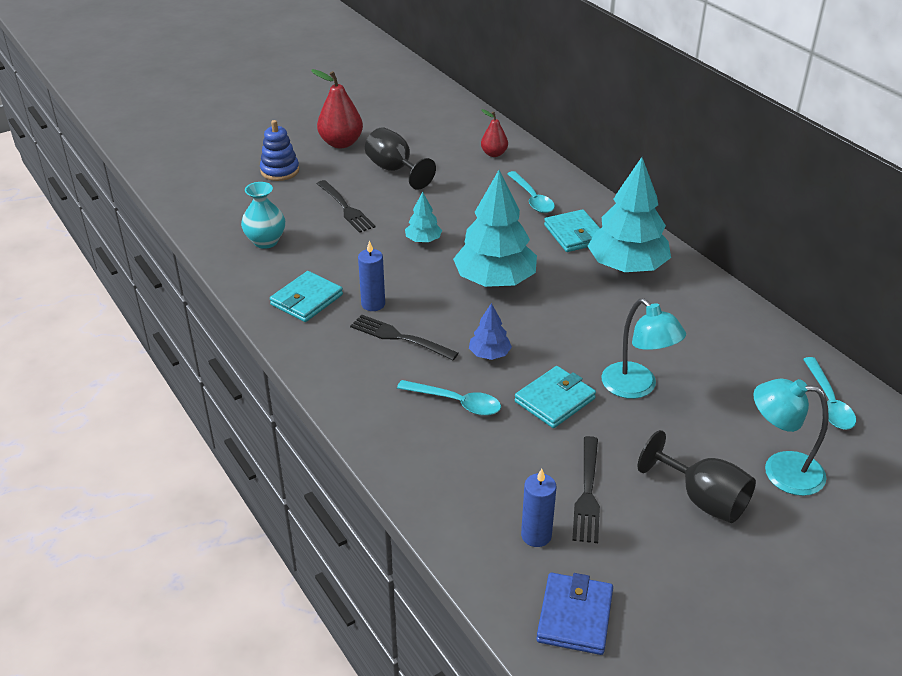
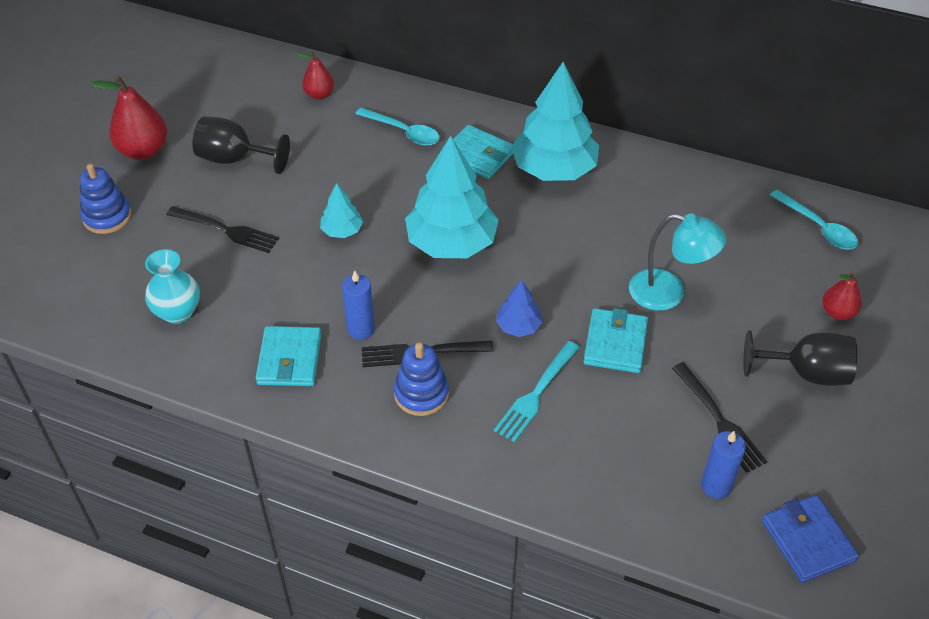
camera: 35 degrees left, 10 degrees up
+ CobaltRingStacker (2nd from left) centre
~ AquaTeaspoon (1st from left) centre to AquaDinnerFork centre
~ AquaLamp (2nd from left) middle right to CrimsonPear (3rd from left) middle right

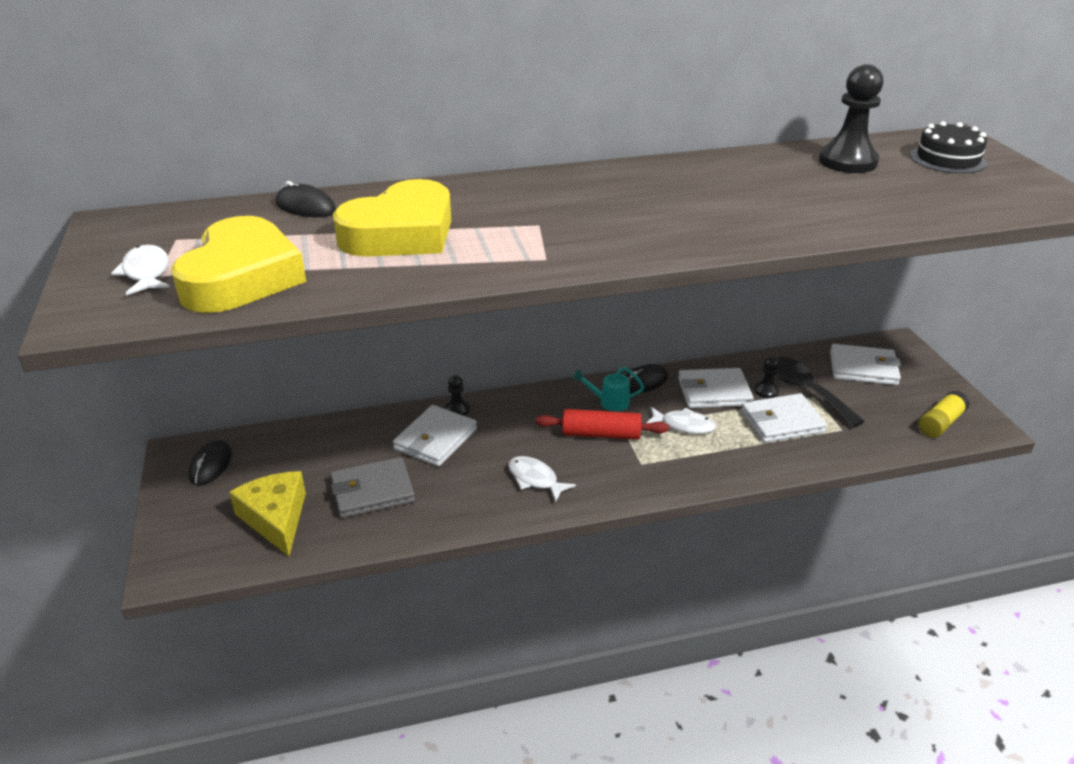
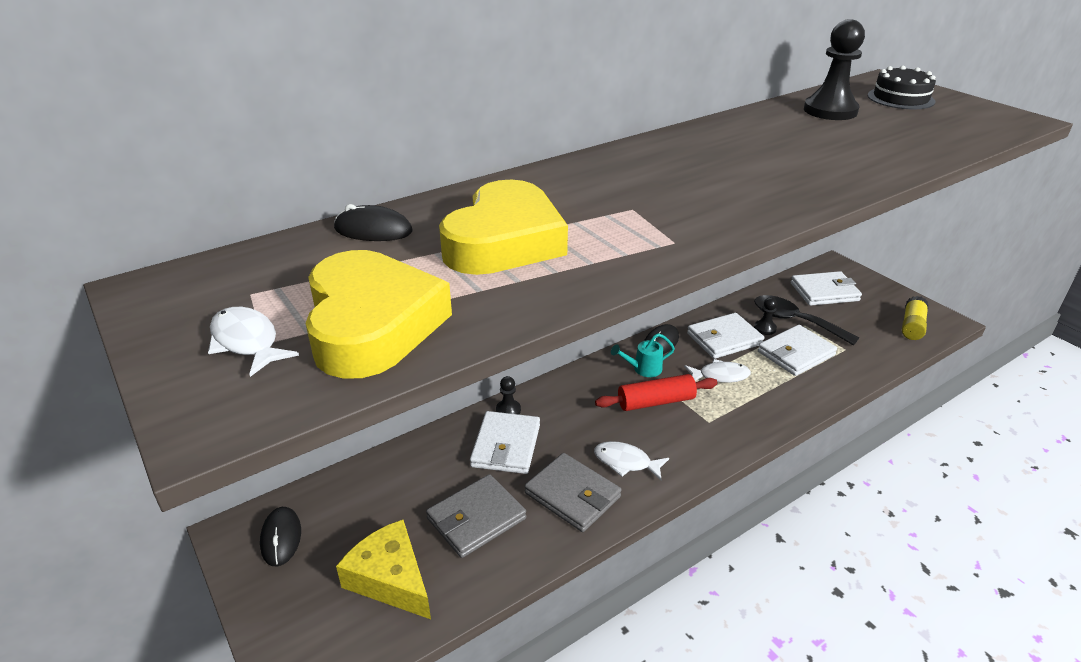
camera: 20 degrees left, 0 degrees up
+ AshGreyCardWallet (2nd from left) bottom centre

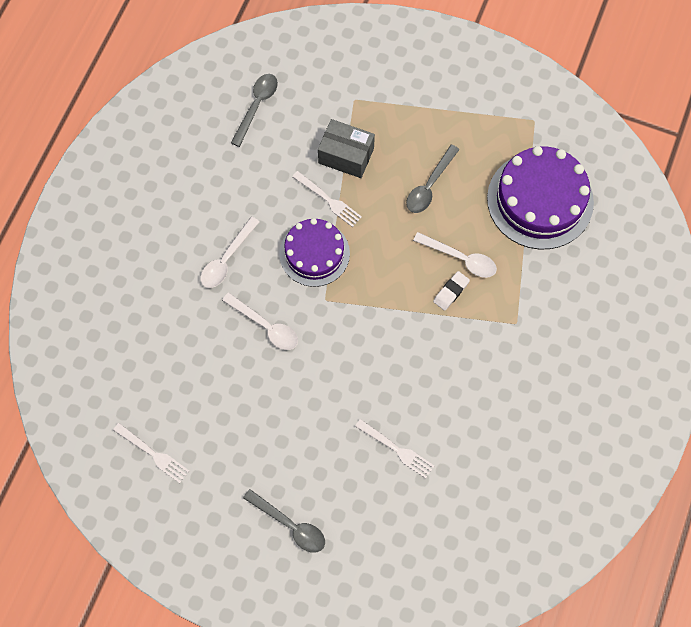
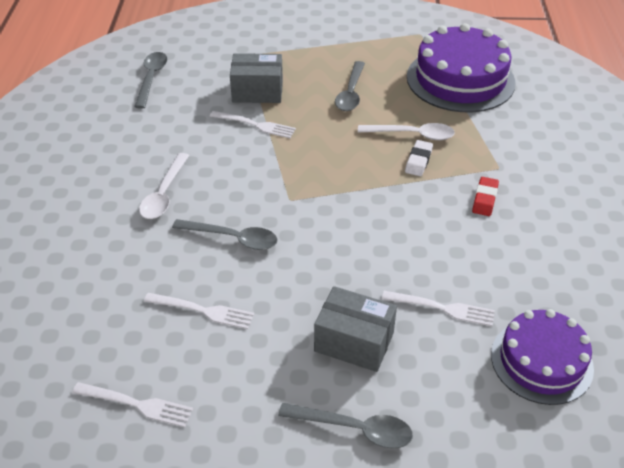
camera: 20 degrees left, 25 degrees down
+ PureWhiteDinnerFork (2nd from left) middle left
~ PureWhiteTeaspoon (2nd from left) centre to AshGreyTeaspoon (2nd from left) centre
+ AshGreyPackage (2nd from left) bottom centre
+ CrimsonEraser middle right
~ PurpleLayerCake (1st from left in the first image) centre to PurpleLayerCake (2nd from left) bottom right

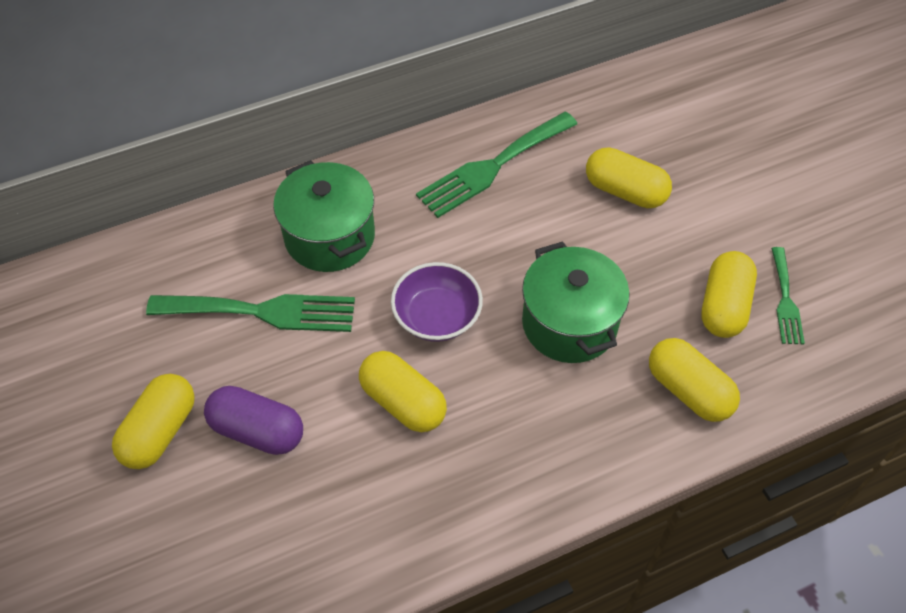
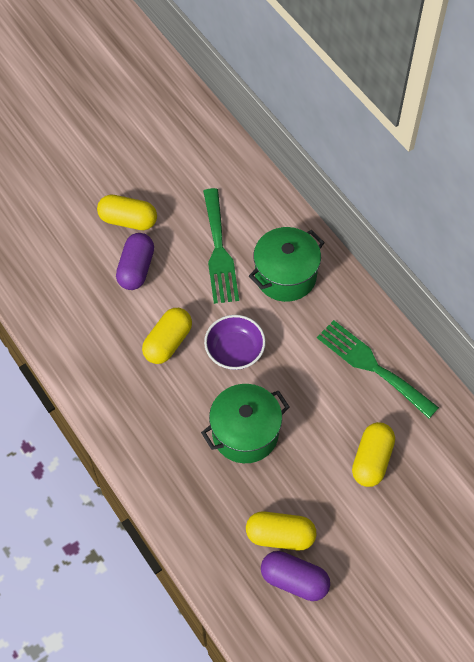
camera: 80 degrees right, 5 degrees up
~ EmeraldDinnerFork (3rd from left) middle right to PurpleCapsule (2nd from left) bottom centre
- BrightYellowCapsule (4th from left) middle right

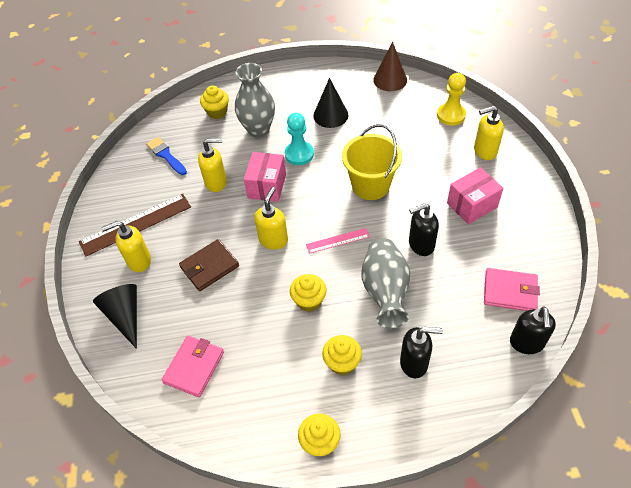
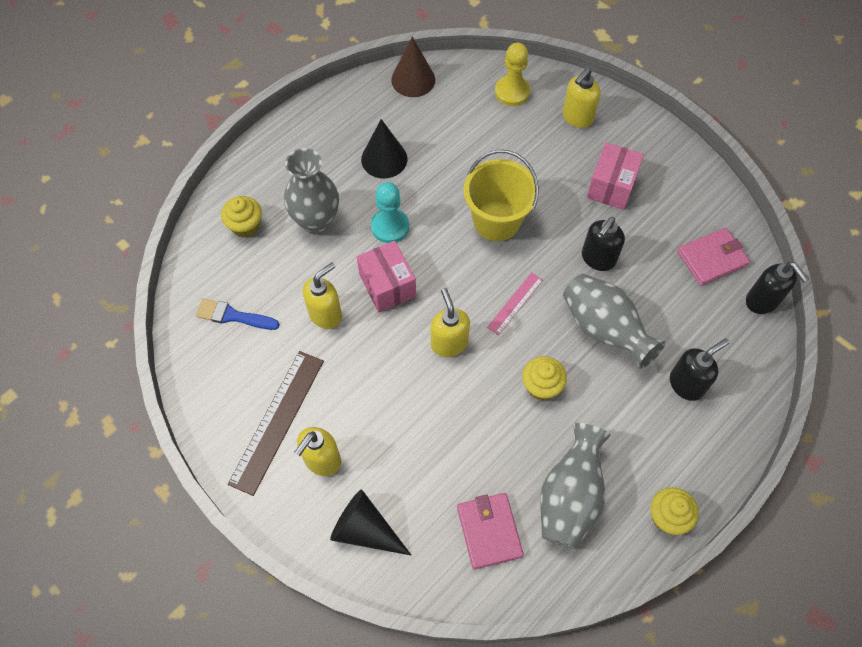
camera: 40 degrees left, 10 degrees up
+ AshGreyFlowerVase (2nd from left) bottom right
- DarkBrownCardWallet middle left
- BrightYellowFairyCake (4th from left) bottom centre

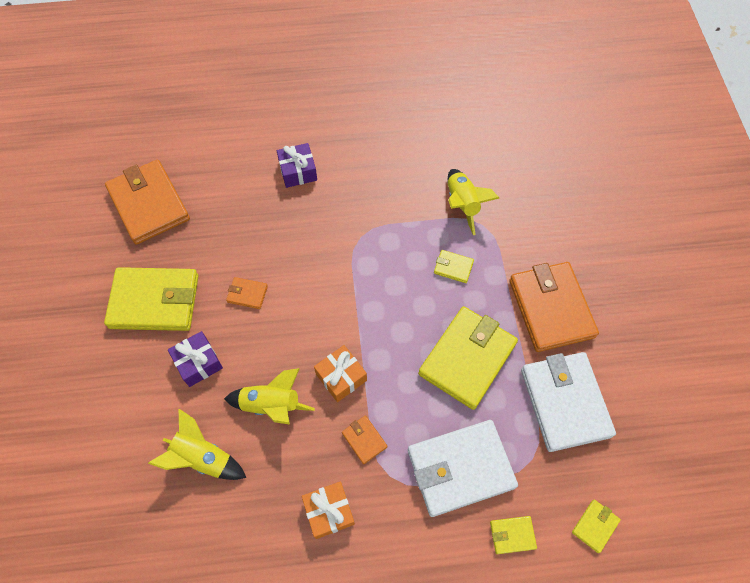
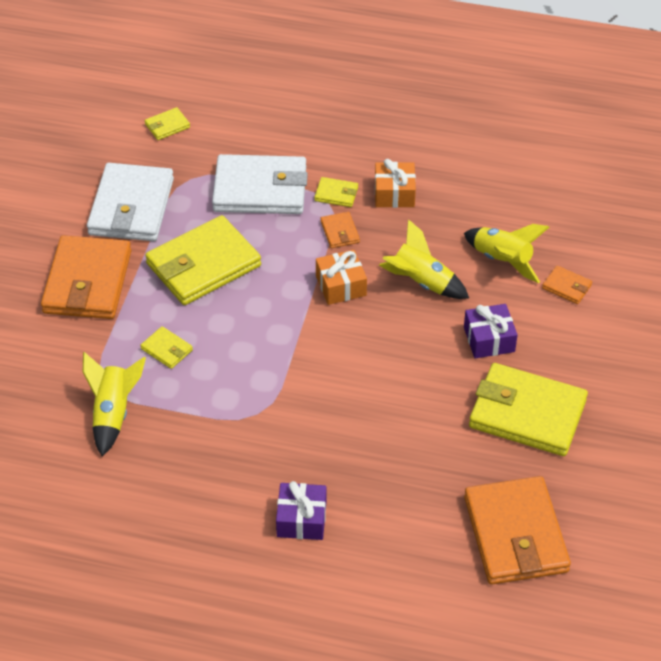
camera: 160 degrees left, 15 degrees down
~ BrightYellowCardWallet (4th from left) bottom right to top centre
~ OrangeCardWallet (2nd from left in the first image) middle left to OrangeCardWallet (4th from left) middle right

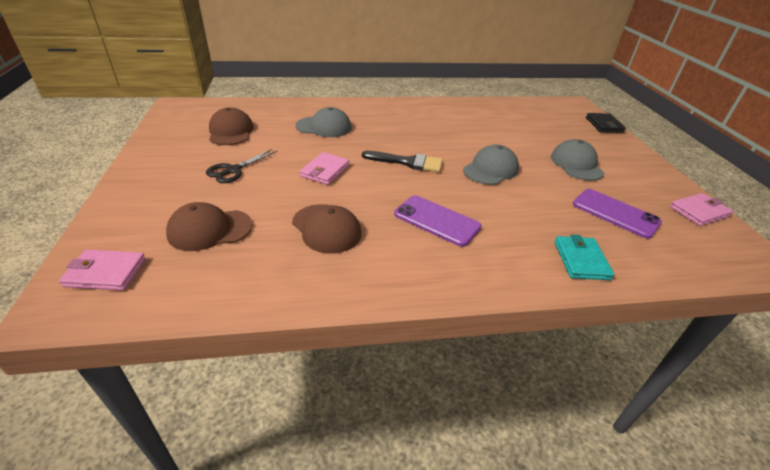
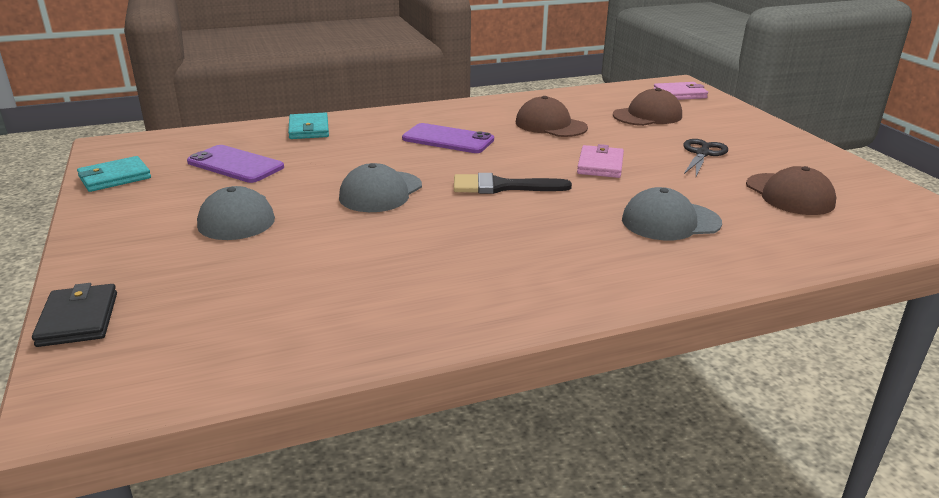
camera: 170 degrees right, 10 degrees down
~ PinkCardWallet (3rd from left) middle right to AquaCardWallet (1st from left) middle left

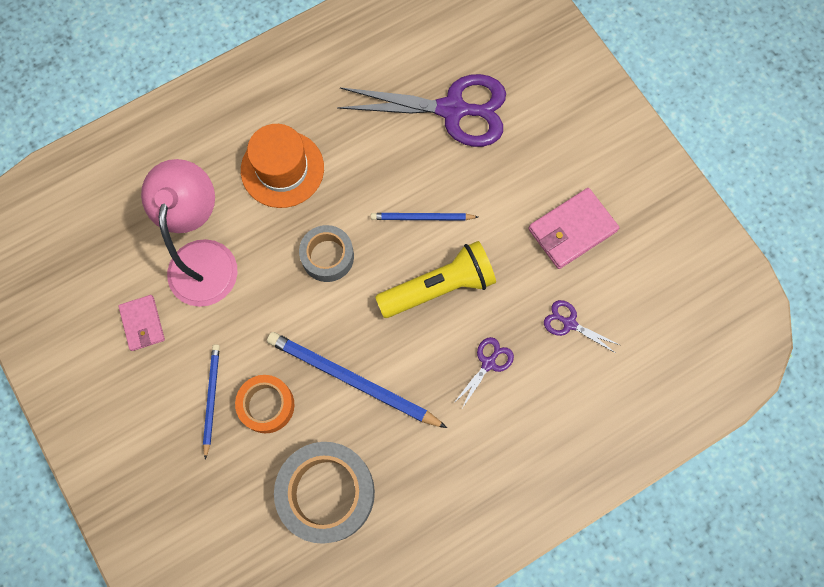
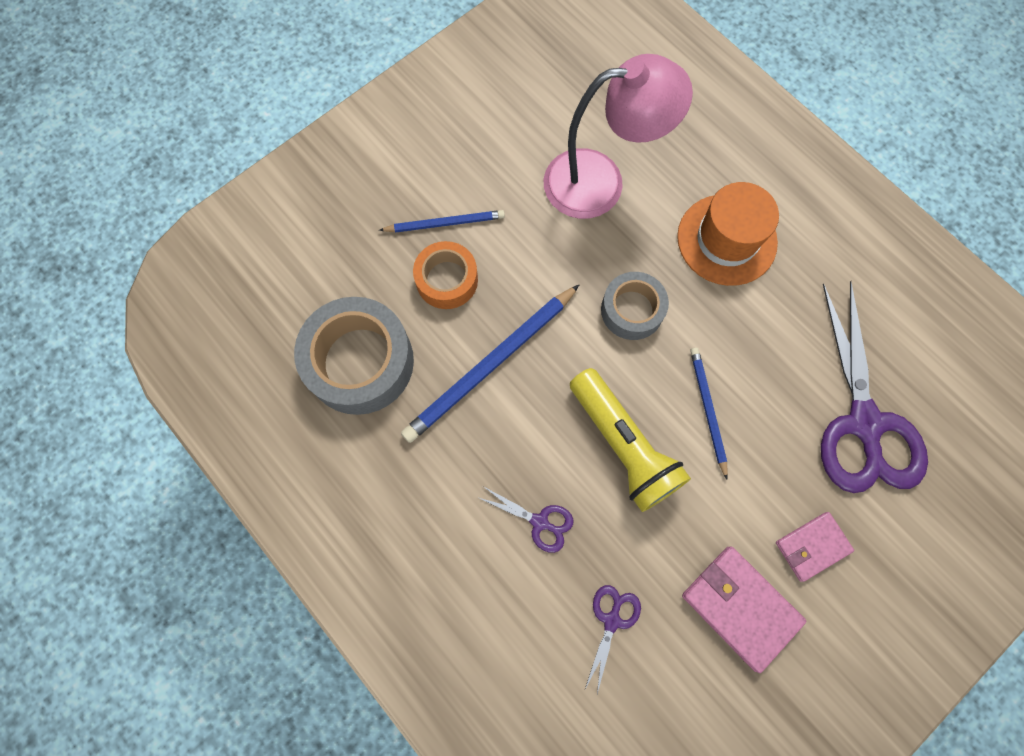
camera: 80 degrees right, 0 degrees up
~ CobaltWoodenPencil (2nd from left) centre = centre 150 degrees counterclockwise
~ PinkCardWallet (1st from left in the first image) middle left to PinkCardWallet (2nd from left) bottom right

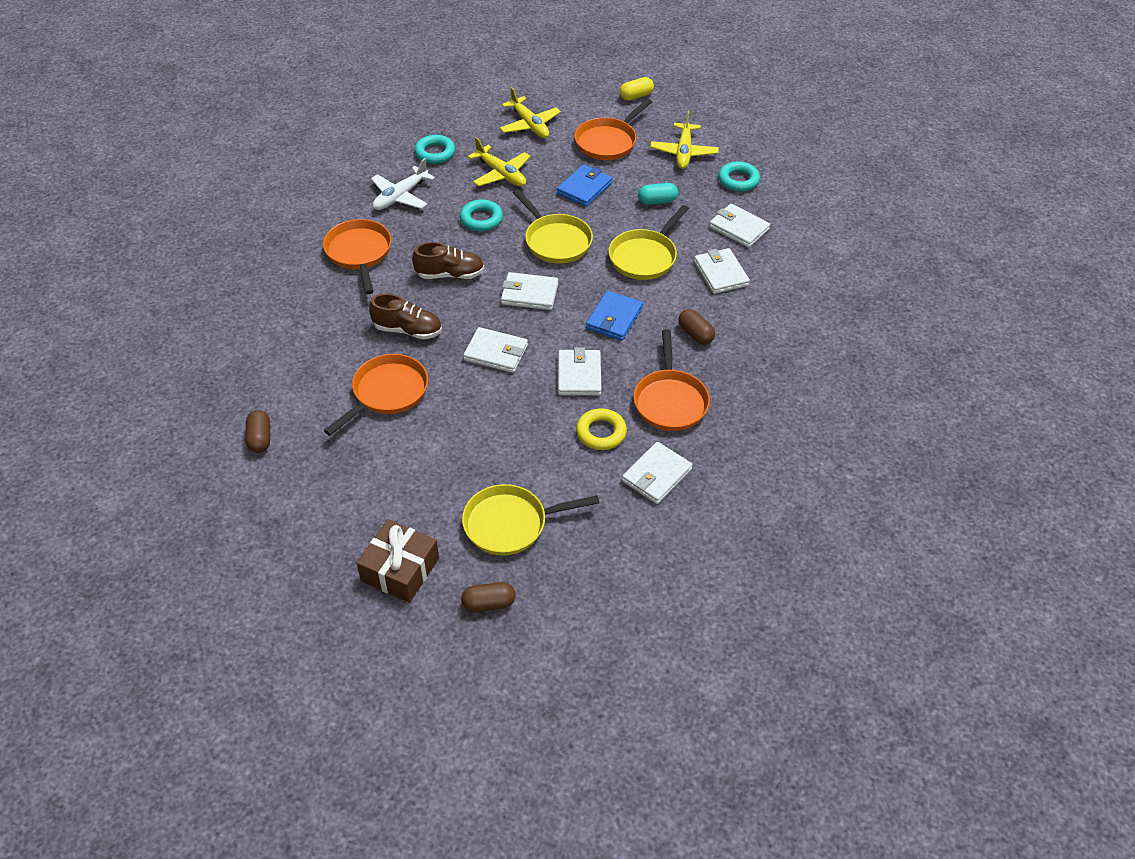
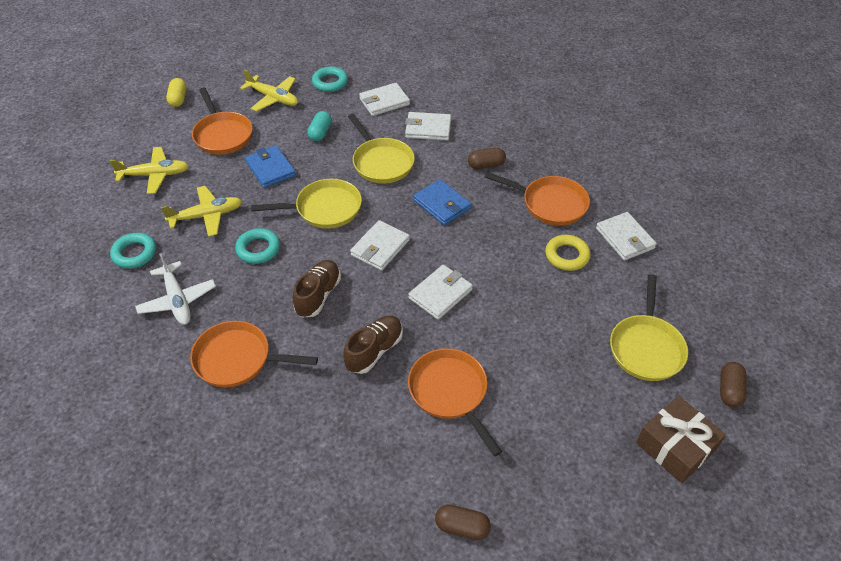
camera: 65 degrees left, 0 degrees up
- PureWhiteCardWallet (3rd from left) centre

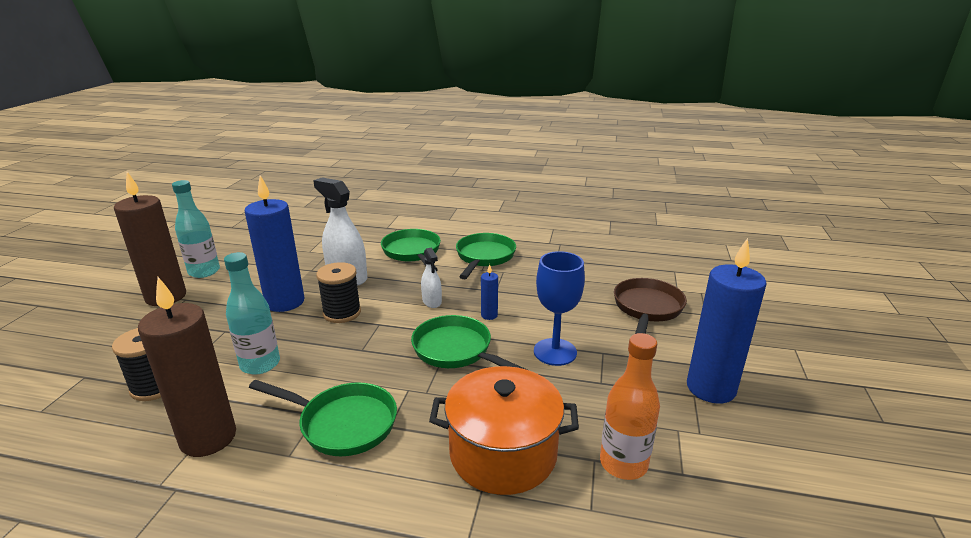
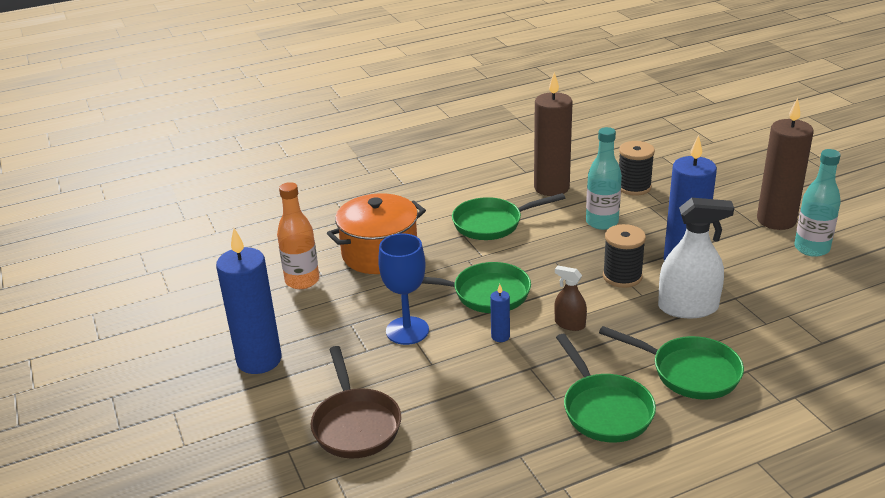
camera: 145 degrees right, 5 degrees up
~ PureWhiteSprayCleaner (2nd from left) centre to DarkBrownSprayCleaner centre

